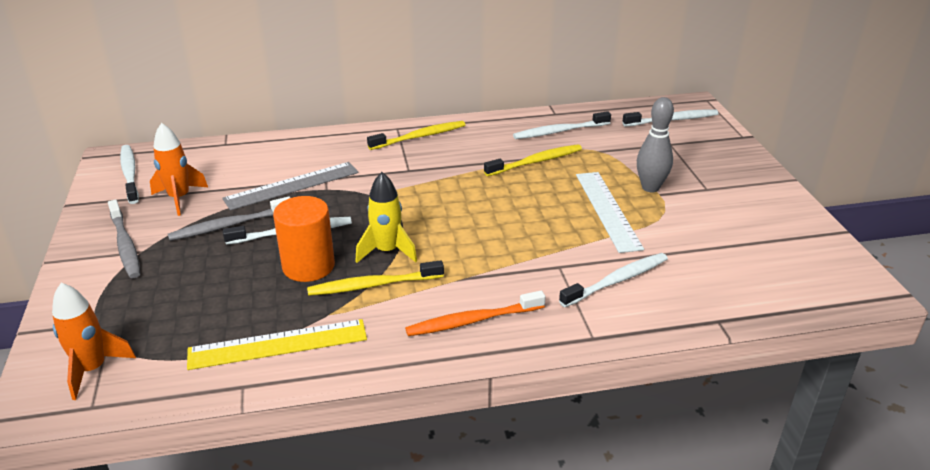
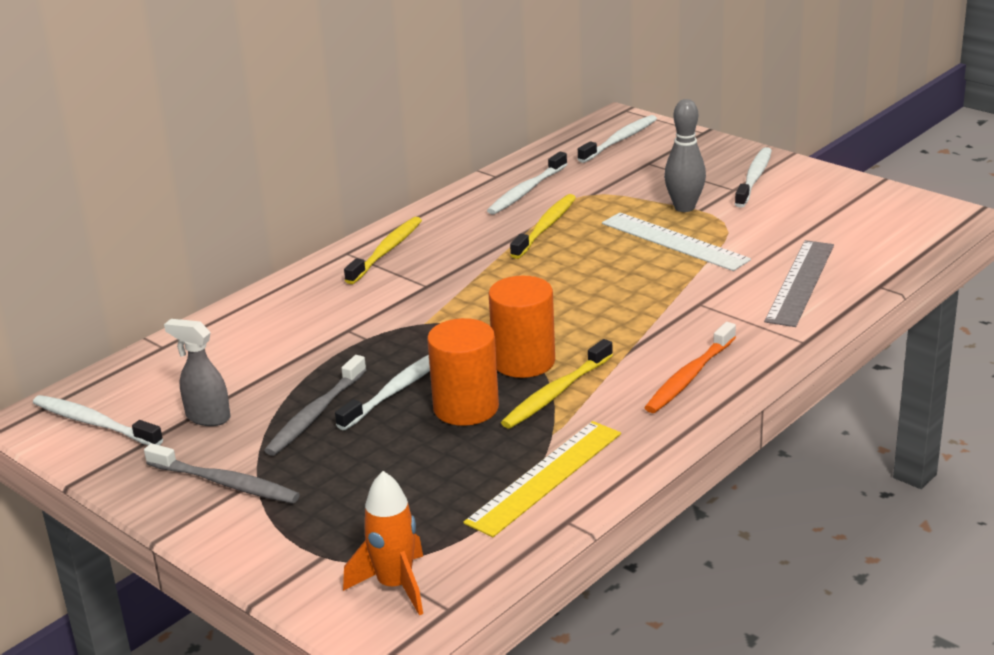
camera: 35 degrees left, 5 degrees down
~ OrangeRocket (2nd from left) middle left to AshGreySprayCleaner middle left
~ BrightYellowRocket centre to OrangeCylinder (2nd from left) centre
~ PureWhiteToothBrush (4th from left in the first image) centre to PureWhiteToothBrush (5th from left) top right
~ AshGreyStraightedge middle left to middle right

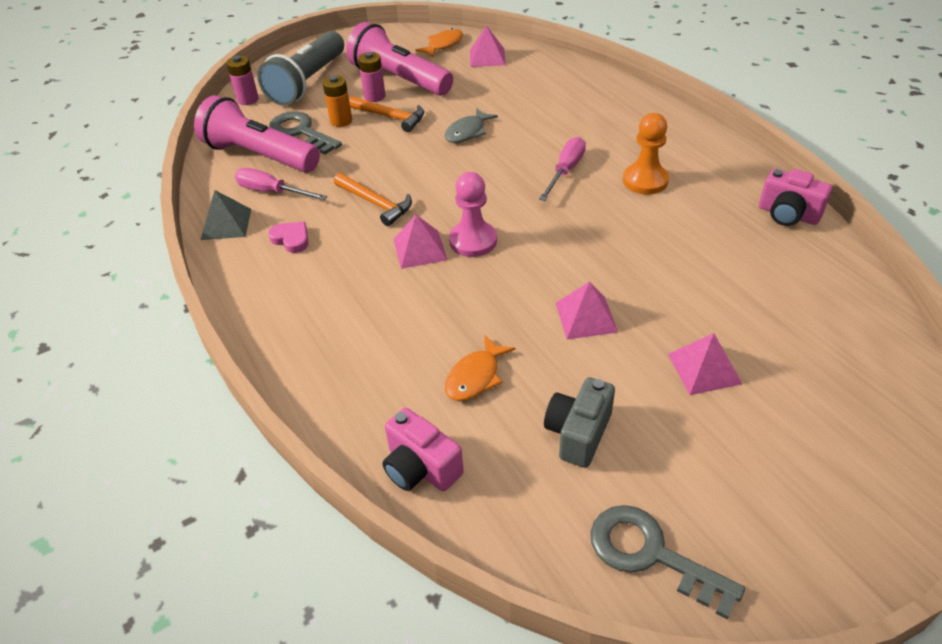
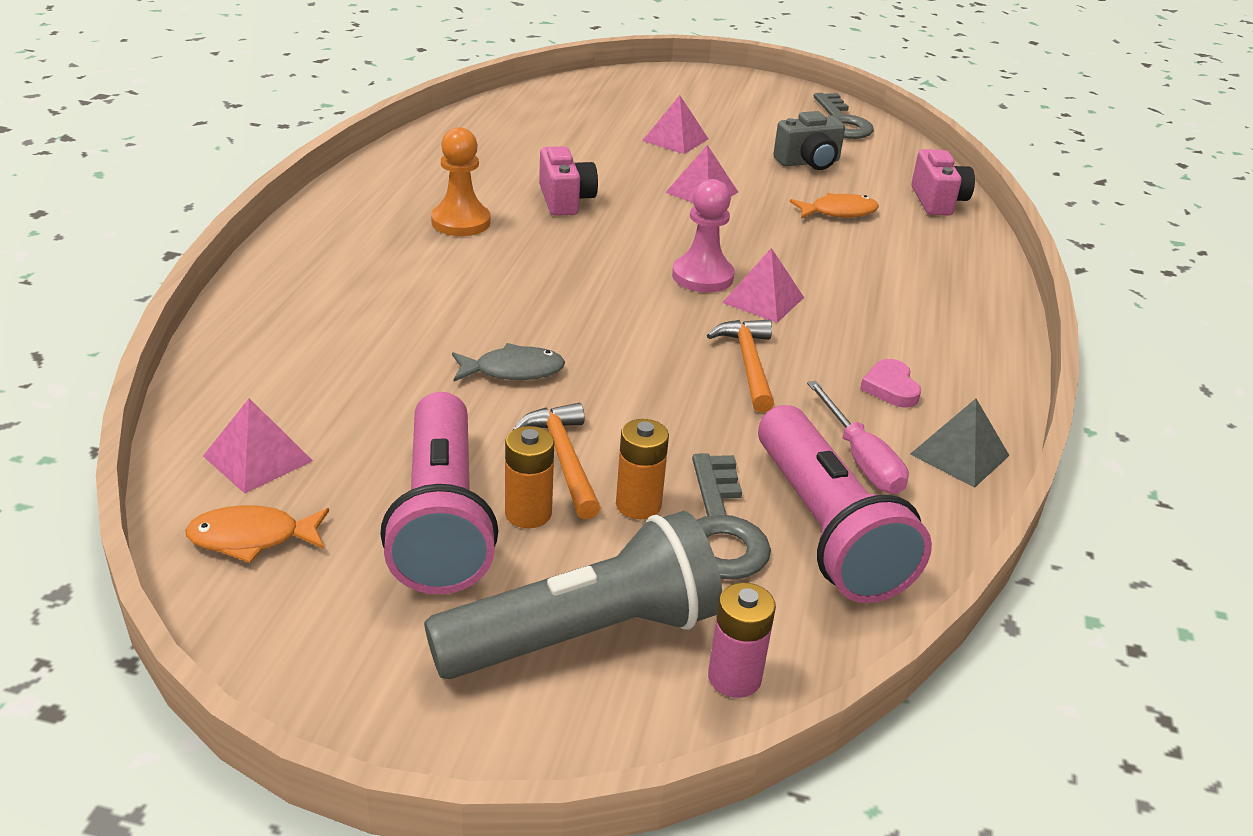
camera: 140 degrees left, 10 degrees down
~ PinkPowerCell (2nd from left) top centre to OrangePowerCell (1st from left) centre
~ PinkCamera (2nd from left in the first image) top right to PinkCamera (1st from left) top centre
- PinkHandScrewdriver (2nd from left) top centre

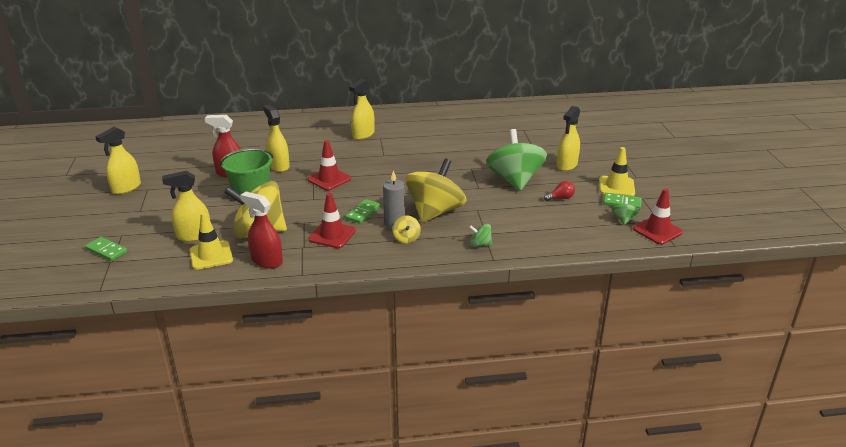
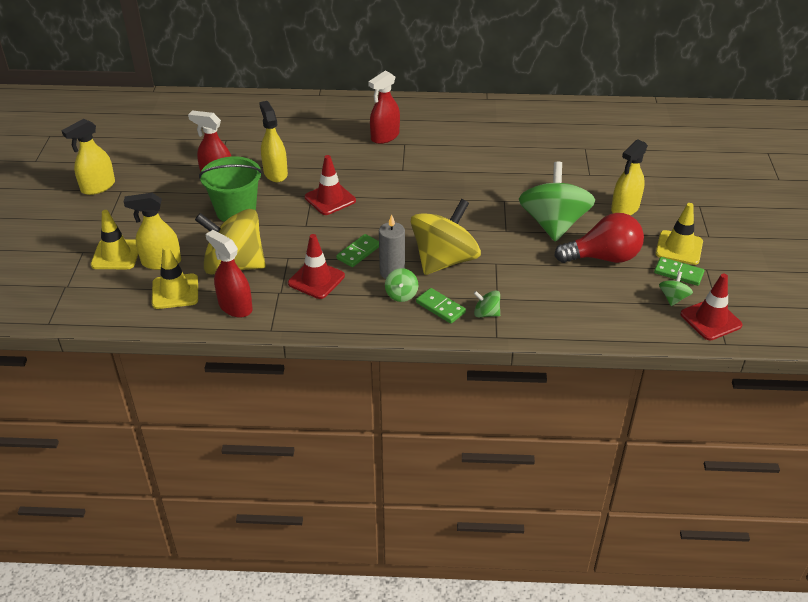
camera: 10 degrees right, 10 degrees up
+ BrightYellowTrafficCone (1st from left) middle left
~ BrightYellowSprayCleaner (4th from left) top centre to CrimsonSprayCleaner (3rd from left) top centre
~ BrightYellowWhirligig (2nd from left) centre to EmeraldWhirligig (1st from left) centre
~ EmeraldDominoTile (1st from left in the first image) middle left to EmeraldDominoTile (2nd from left) centre
~ CrimsonBulb centre = middle right x2.18

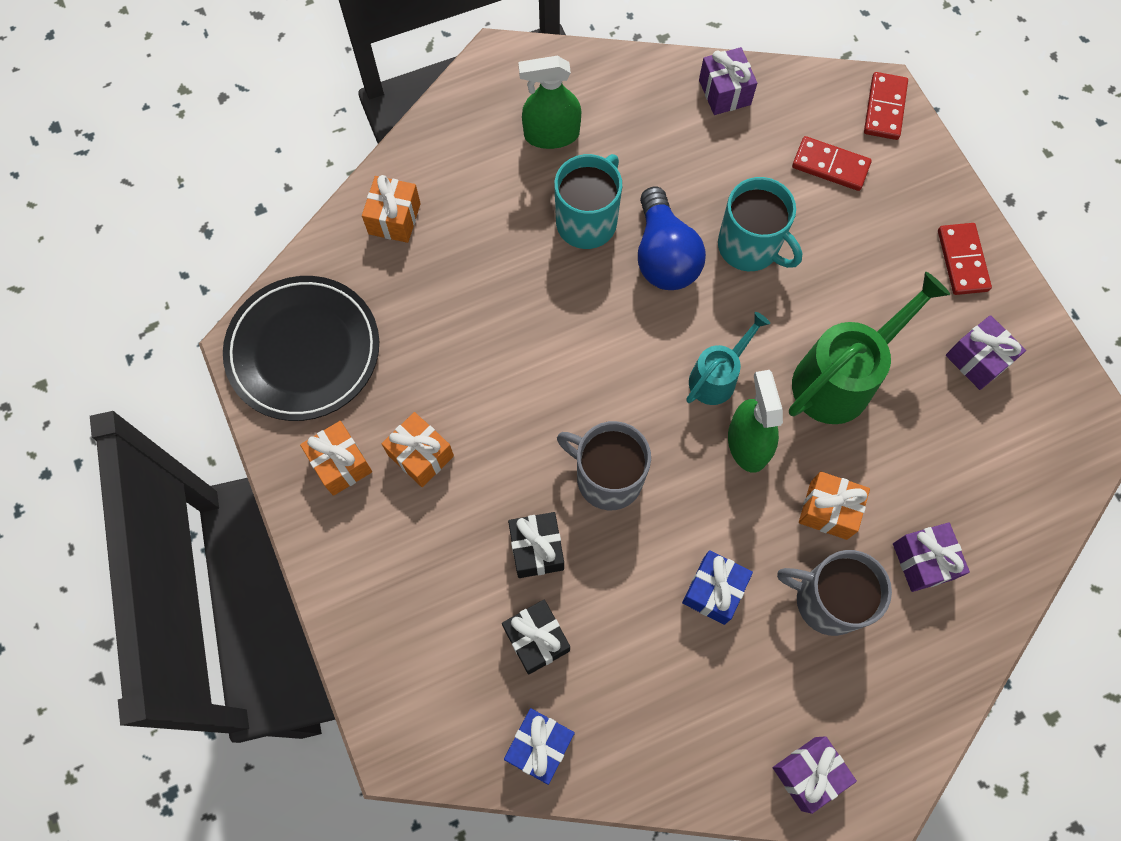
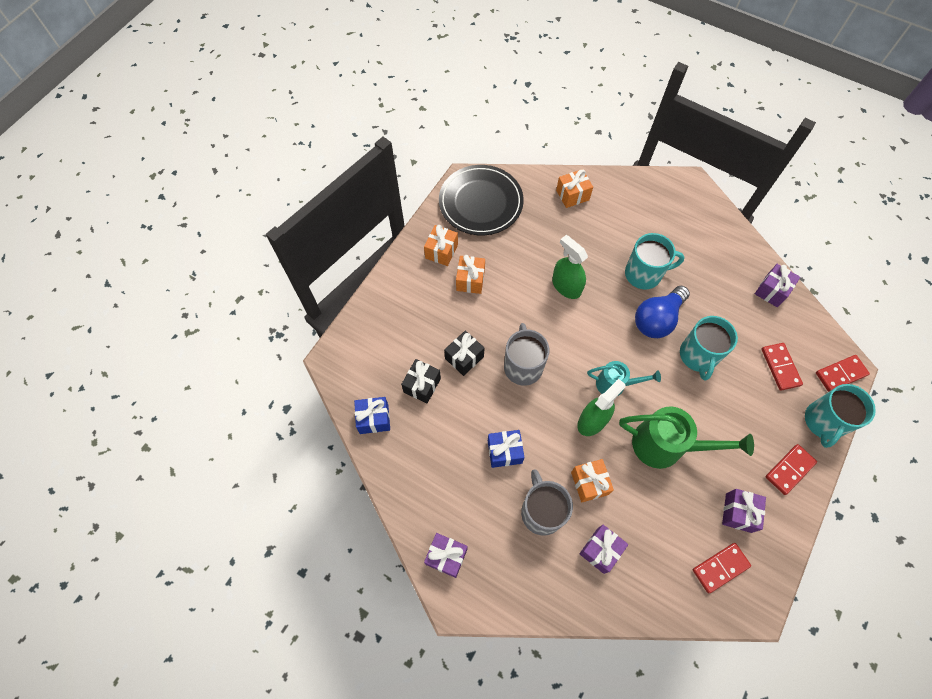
camera: 55 degrees right, 5 degrees down
~ EmeraldSprayCleaner (1st from left) top centre to centre
+ CrimsonDominoTile (1st from left) bottom right
+ AquaMug (3rd from left) middle right

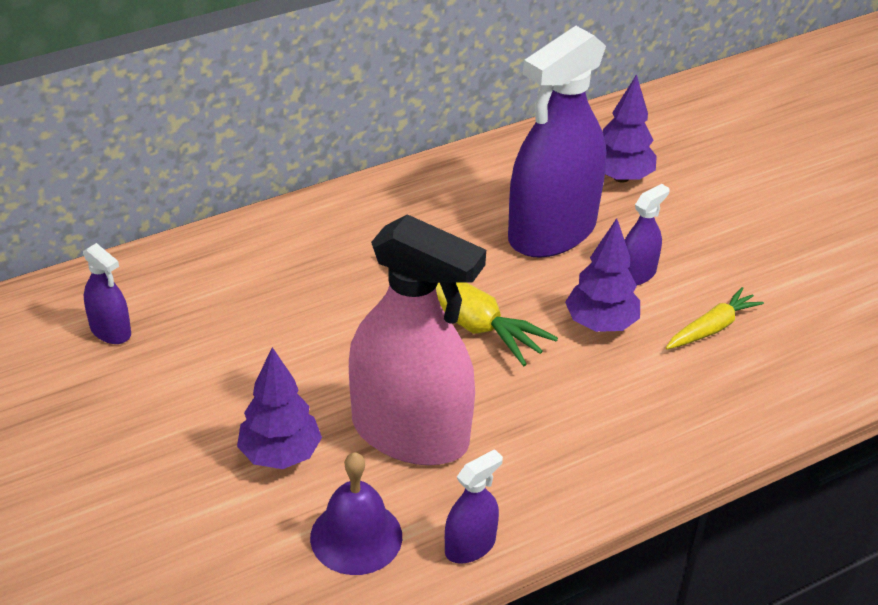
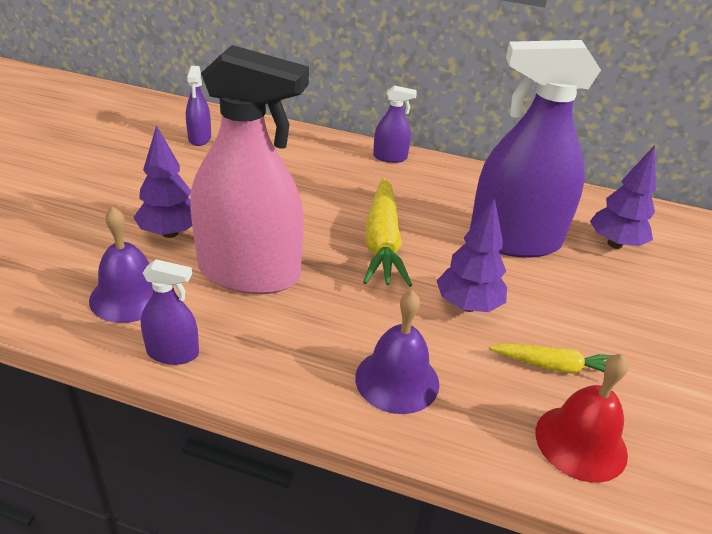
camera: 45 degrees right, 5 degrees down
~ PinkSprayCleaner centre = top centre 60 degrees counterclockwise
+ PurpleBell (2nd from left) centre
~ PurpleSprayCleaner (4th from left in the first image) middle right to PurpleSprayCleaner (3rd from left) top centre
+ CrimsonBell bottom right

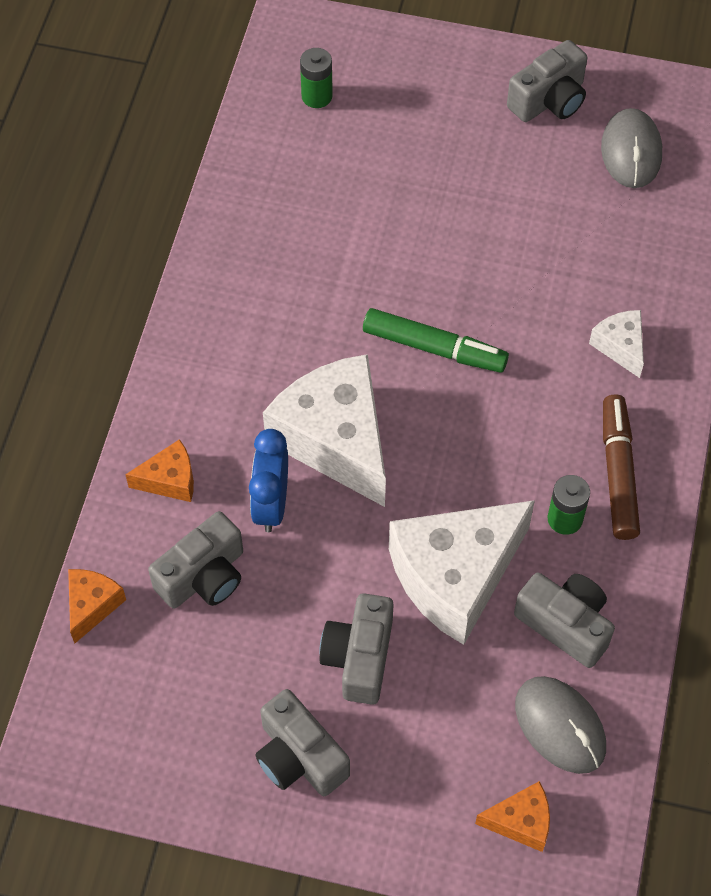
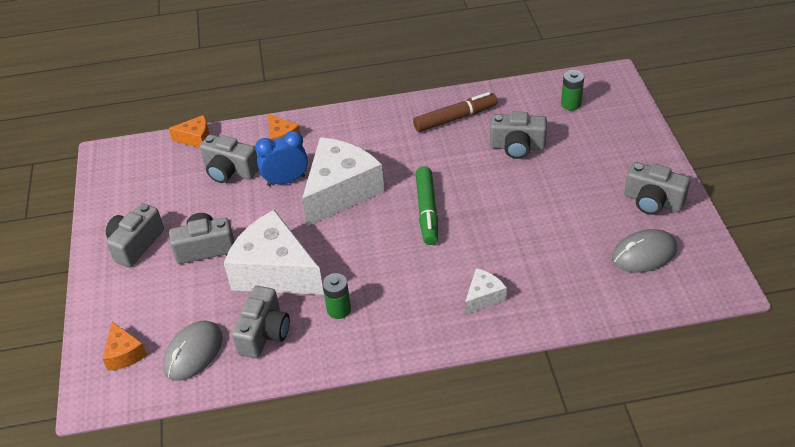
camera: 70 degrees right, 15 degrees down
~ DarkBrownMarker middle right to top centre
+ AshGreyCamera (5th from left) top centre

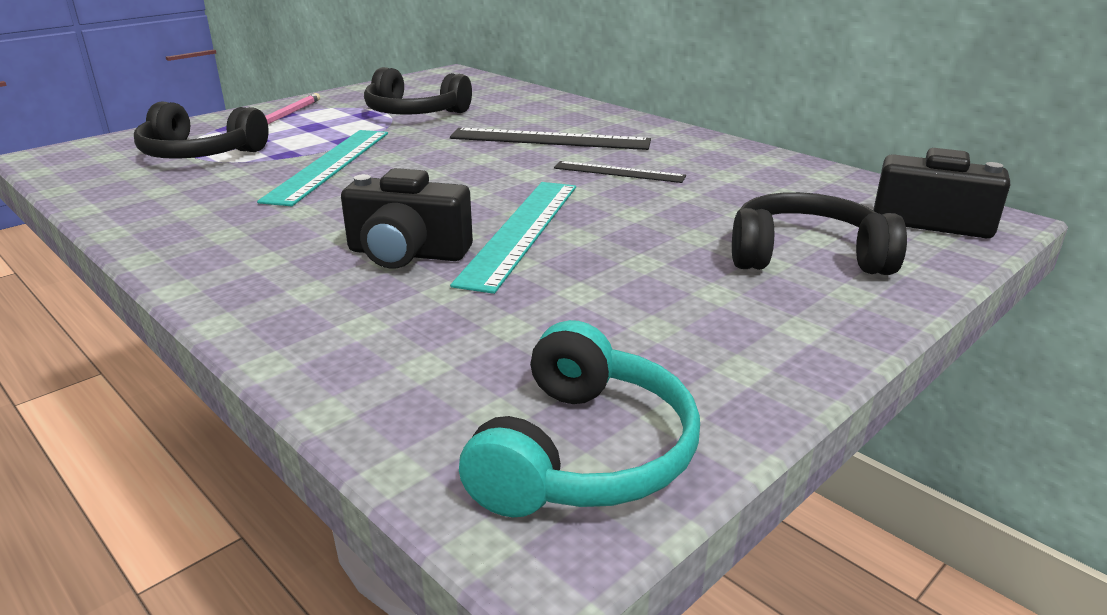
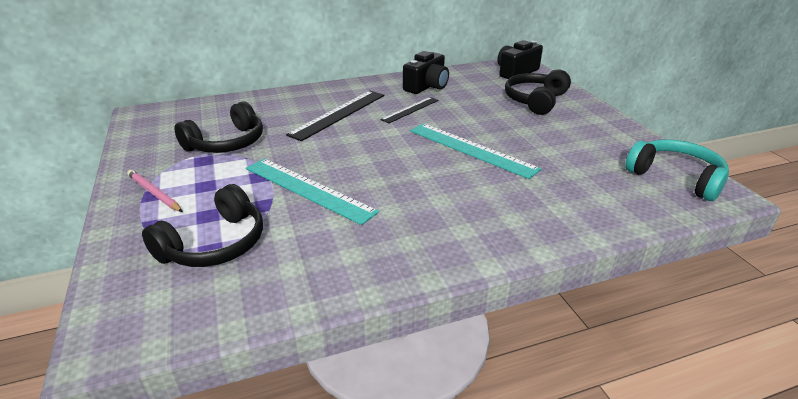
camera: 65 degrees left, 5 degrees up
~ JetBlackCamera (1st from left) centre to top centre

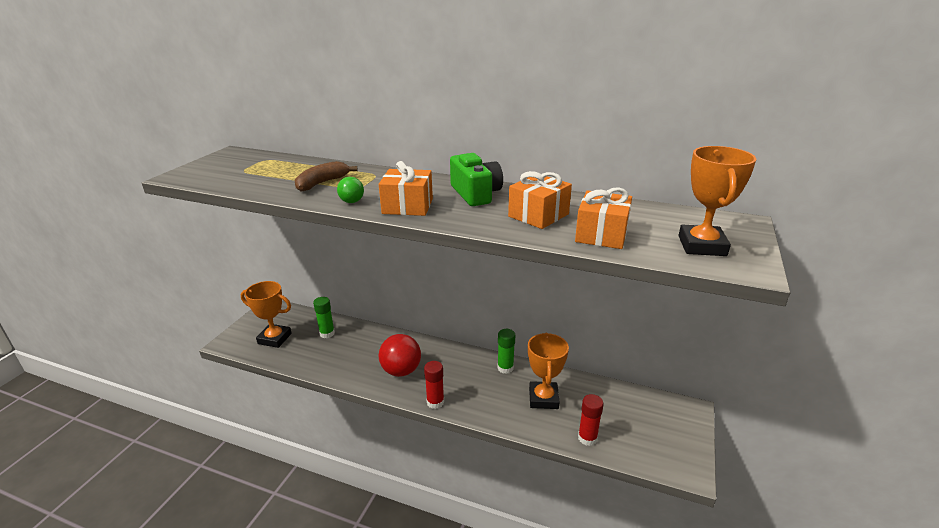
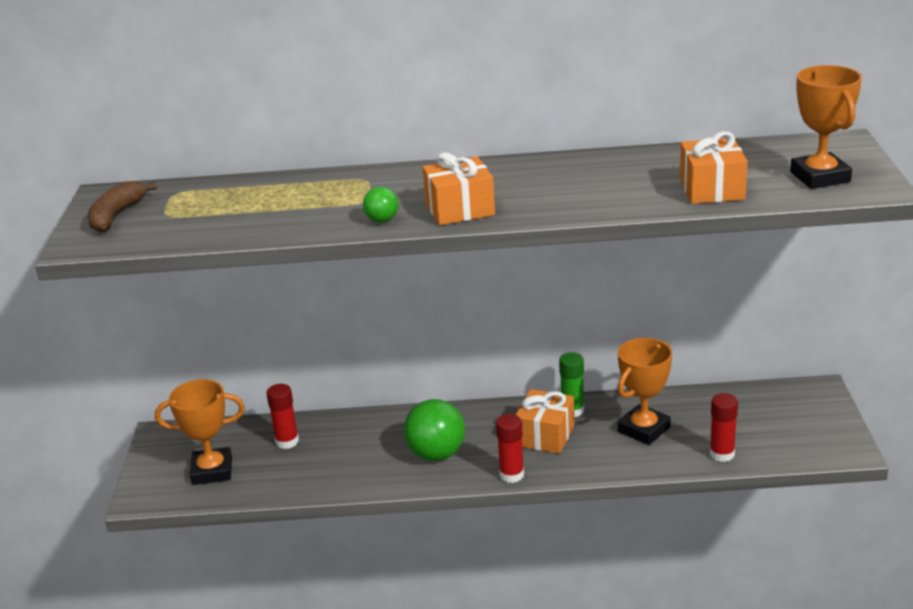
camera: 20 degrees left, 0 degrees up
~ DarkBrownToyBanana centre to middle left
~ EmeraldStickOfGlue (1st from left) centre to CrimsonStickOfGlue (1st from left) bottom left
~ CrimsonBall bottom centre to EmeraldBall (2nd from left) bottom centre
~ OrangeWrappedGift (2nd from left) centre to bottom centre
~ OrangeTrophy (2nd from left) bottom centre = middle right 60 degrees clockwise
- EmeraldCamera centre

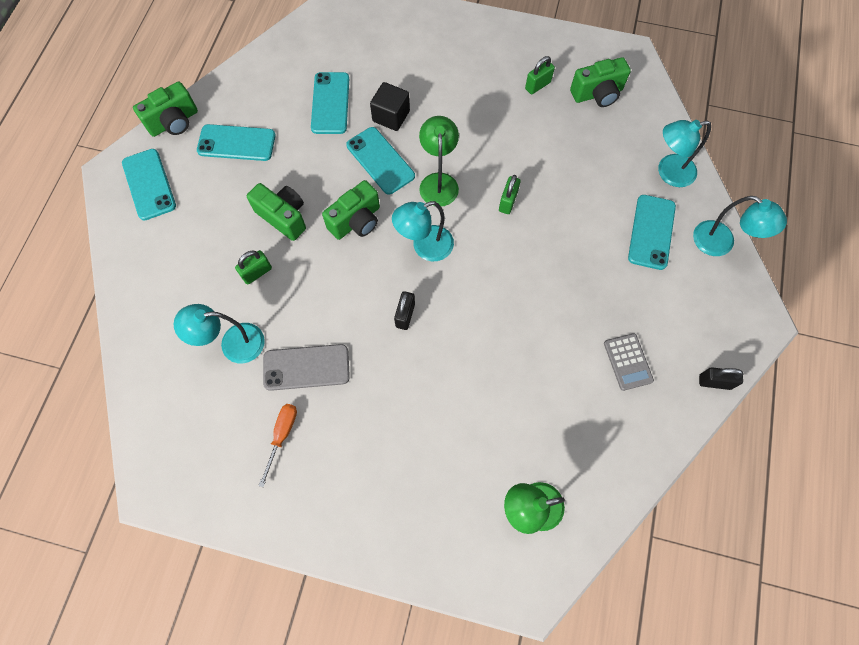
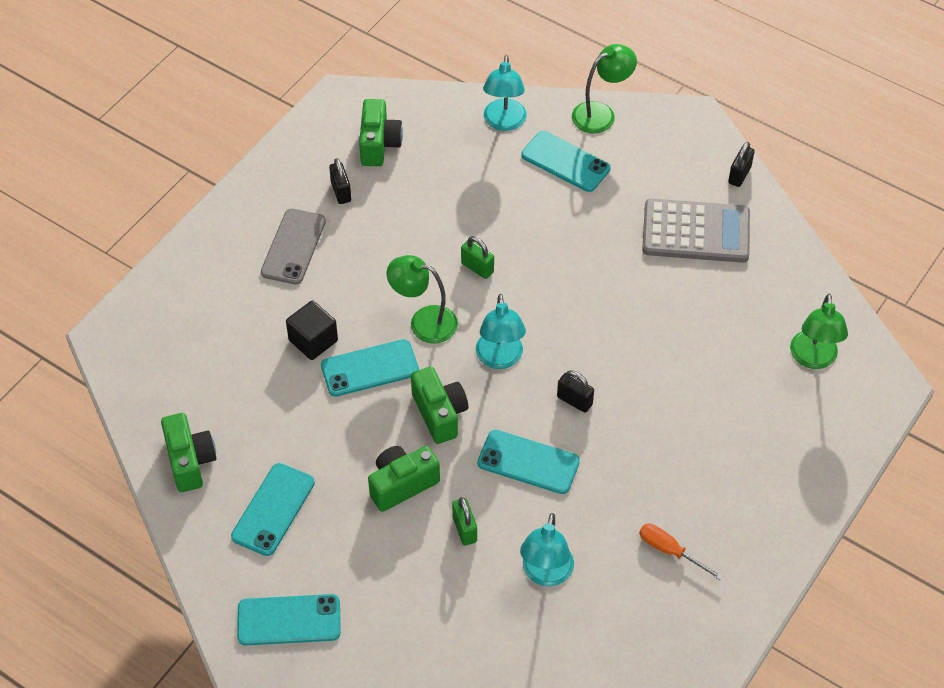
camera: 70 degrees left, 15 degrees down
~ EmeraldCamera (1st from left) top left to middle left
~ AshGreyMobilePhone centre to middle left
~ EmeraldSmallLock (3rd from left) top centre to JetBlackSmallLock (1st from left) top centre
~ AquaMobilePhone (3rd from left in the first image) top centre to AquaMobilePhone (4th from left) bottom centre
~ AquaLamp (4th from left) middle right to EmeraldLamp (2nd from left) top centre
~ AshGreyAddingMachine middle right = middle right x1.90

